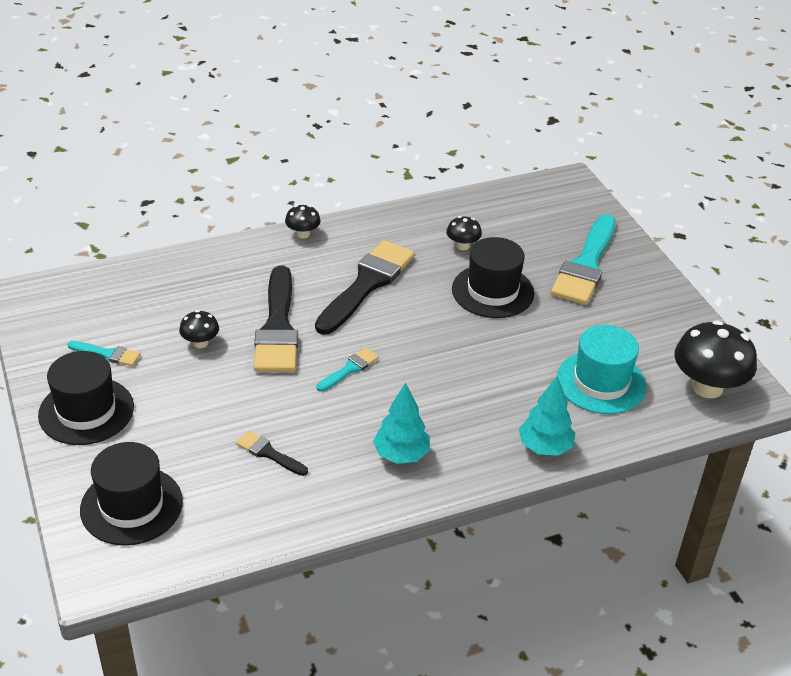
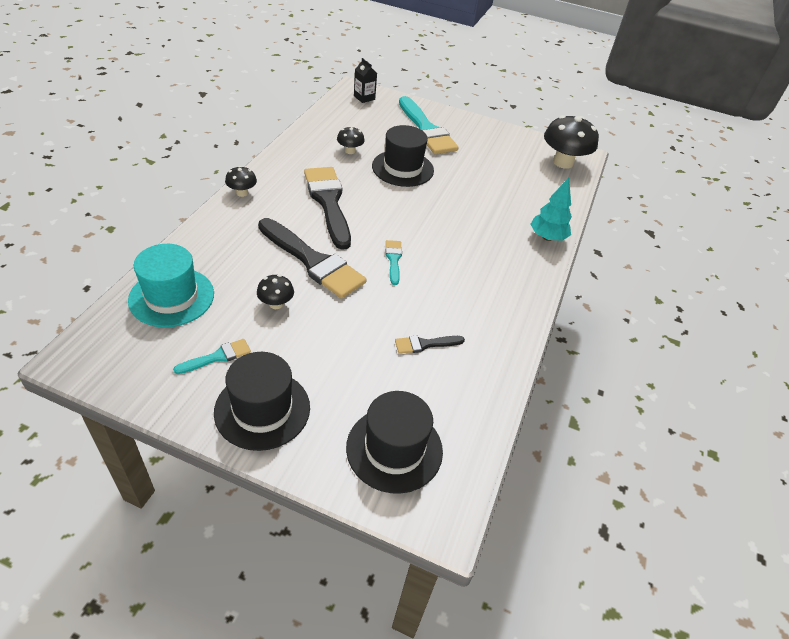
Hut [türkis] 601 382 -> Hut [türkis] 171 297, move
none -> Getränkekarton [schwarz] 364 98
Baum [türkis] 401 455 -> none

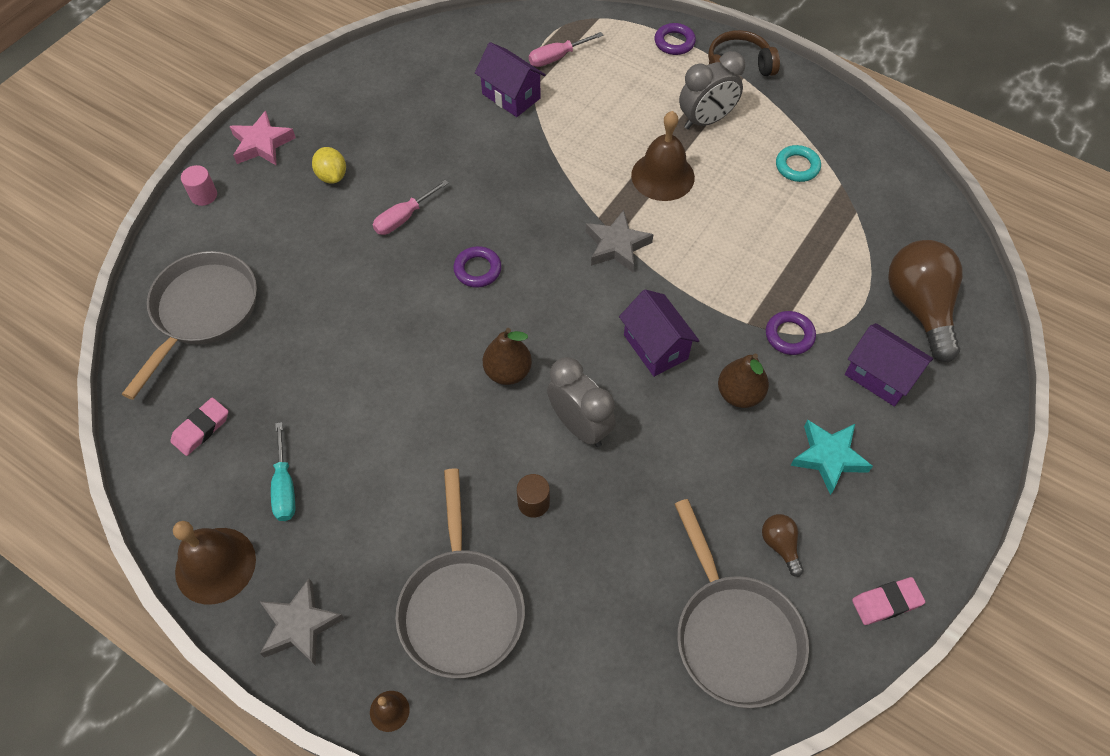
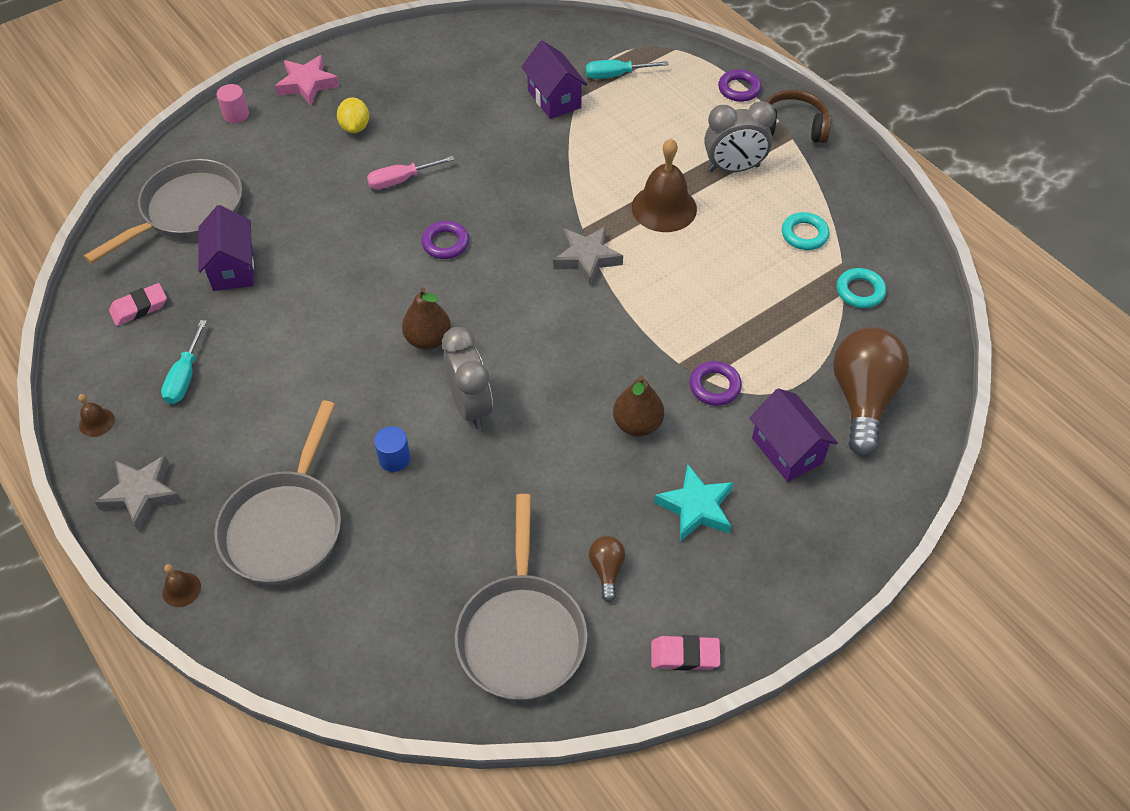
Glocke [braun] 215 565 -> Glocke [braun] 96 422, x0.46
Haus [lila] 655 347 -> Haus [lila] 233 268, move
Vollzylinder [braun] 533 502 -> Vollzylinder [blau] 394 458
Schraubenzieher [rosa] 557 57 -> Schraubenzieher [türkis] 616 75
none -> Ring [türkis] 860 291

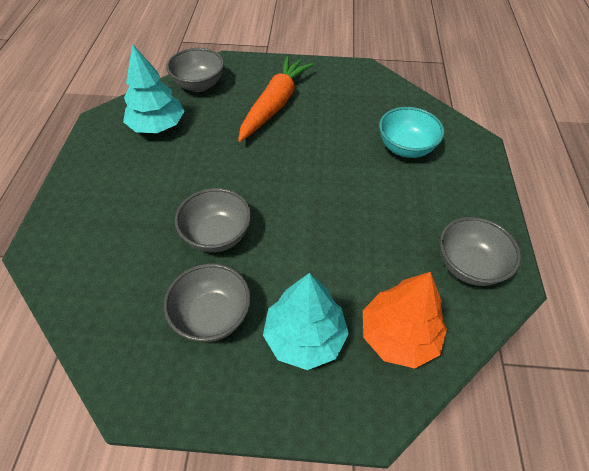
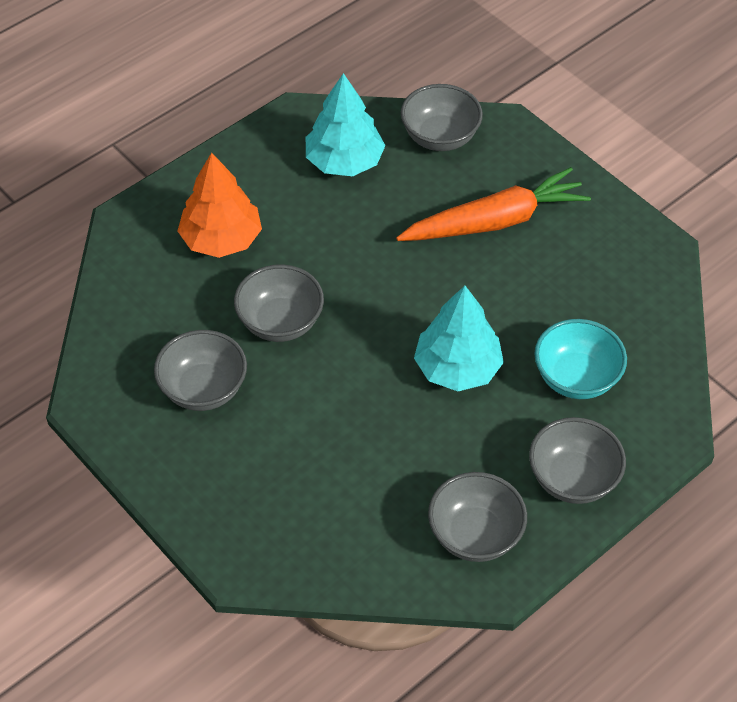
Baum [orange] 398 335 -> Baum [orange] 221 239, move
Baum [türkis] 305 337 -> Baum [türkis] 457 368, move
none -> Schüssel [grau] 573 479

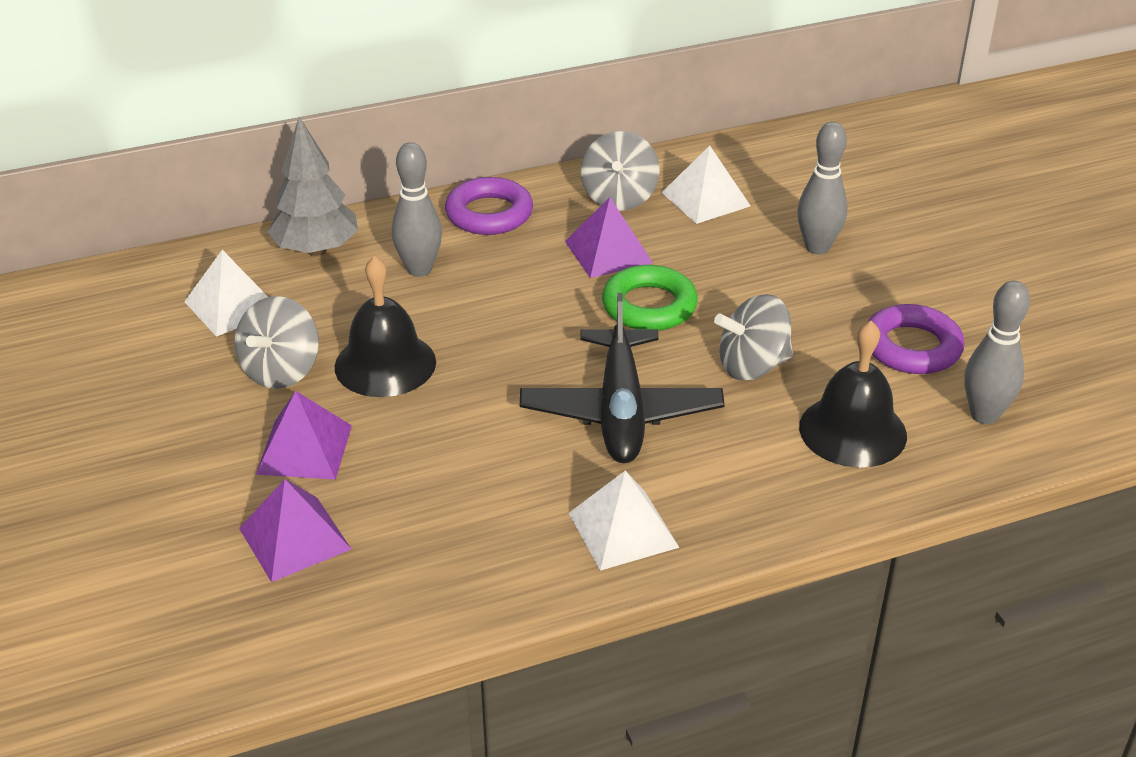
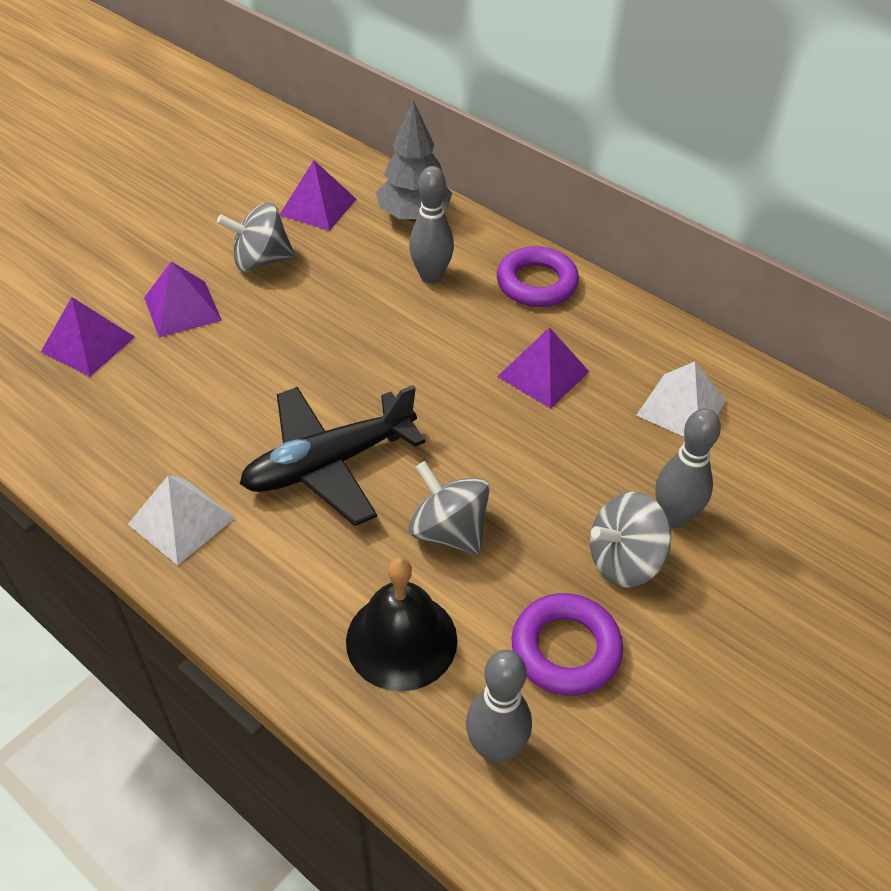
Pyramide [weiß] 232 306 -> Pyramide [lila] 318 206
Kreisel [grau] 619 198 -> Kreisel [grau] 624 561, move
Glocke [schwarz] 385 364 -> none
Ring [grün] 649 306 -> none

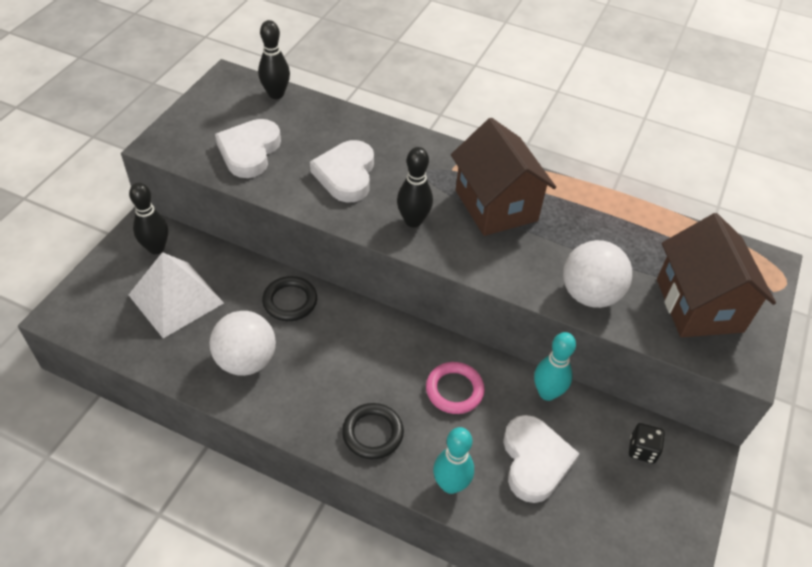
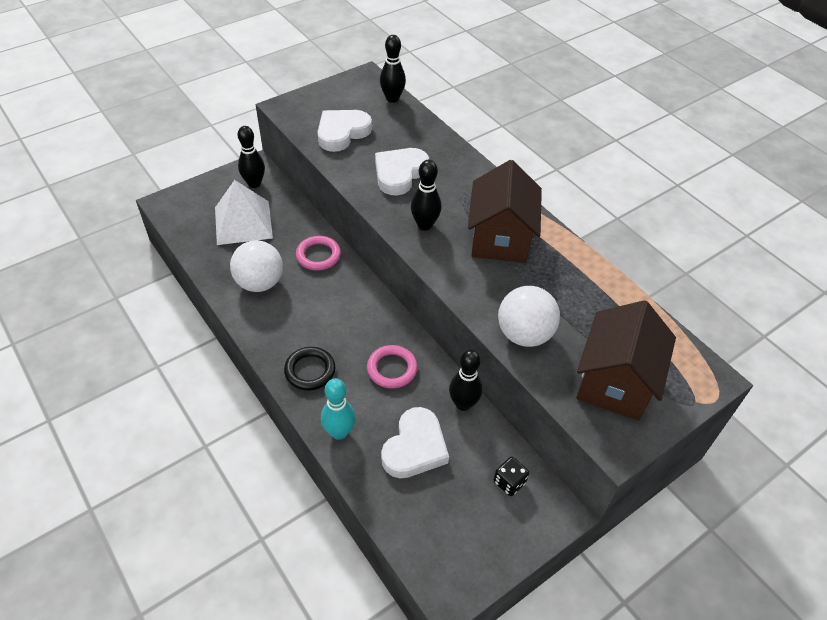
Ring [schwarz] 290 301 -> Ring [rosa] 318 255
Bowlingkegel [türkis] 547 393 -> Bowlingkegel [schwarz] 463 404

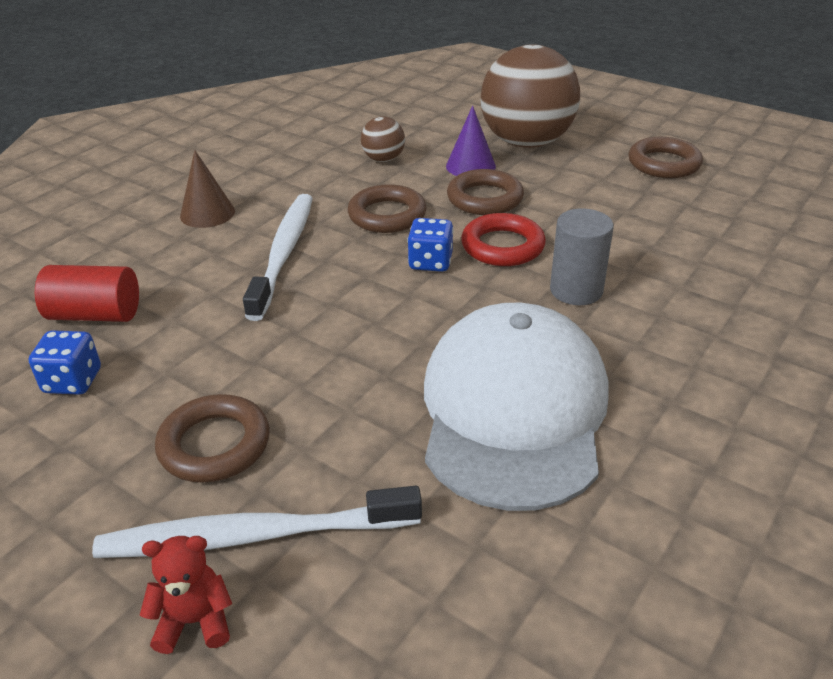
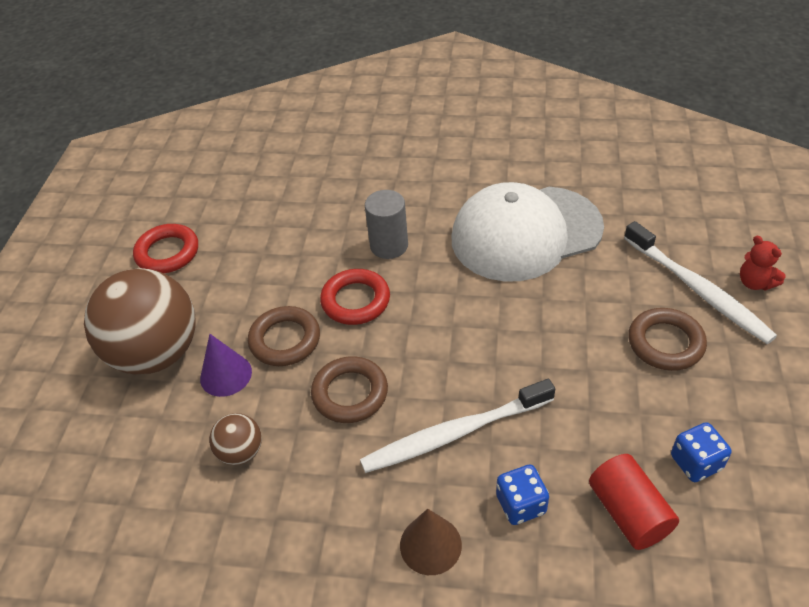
Ring [braun] 663 164 -> Ring [rot] 167 253
Spielwürfel [blau] 430 262 -> Spielwürfel [blau] 521 504, move

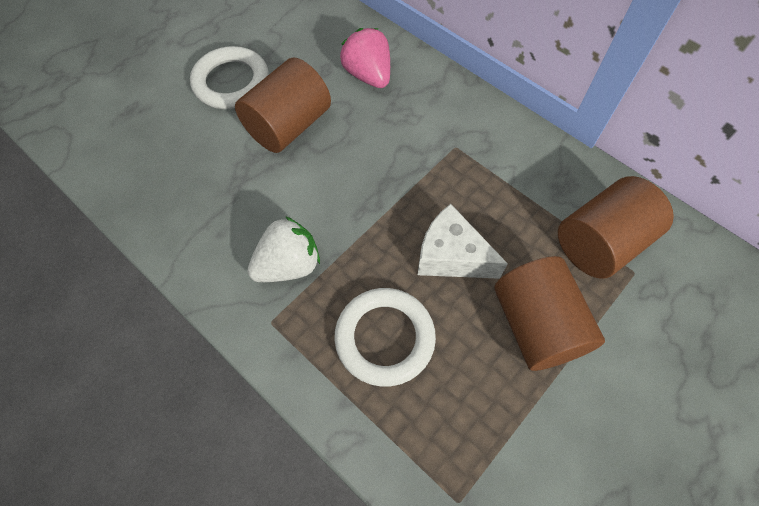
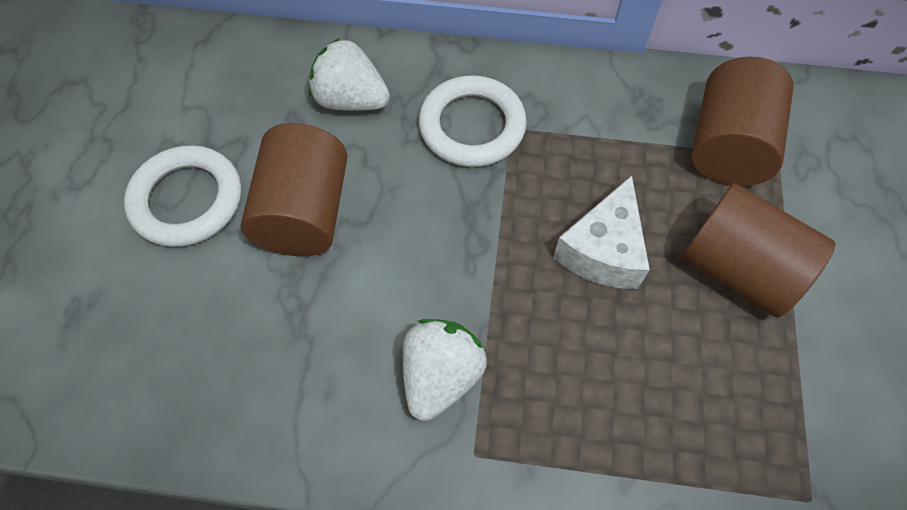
Erdbeere [rosa] 368 75 -> Erdbeere [weiß] 351 100
Ring [weiß] 384 338 -> Ring [weiß] 472 126, move
Käse [weiß] 451 256 -> Käse [weiß] 602 250, 60 degrees counterclockwise

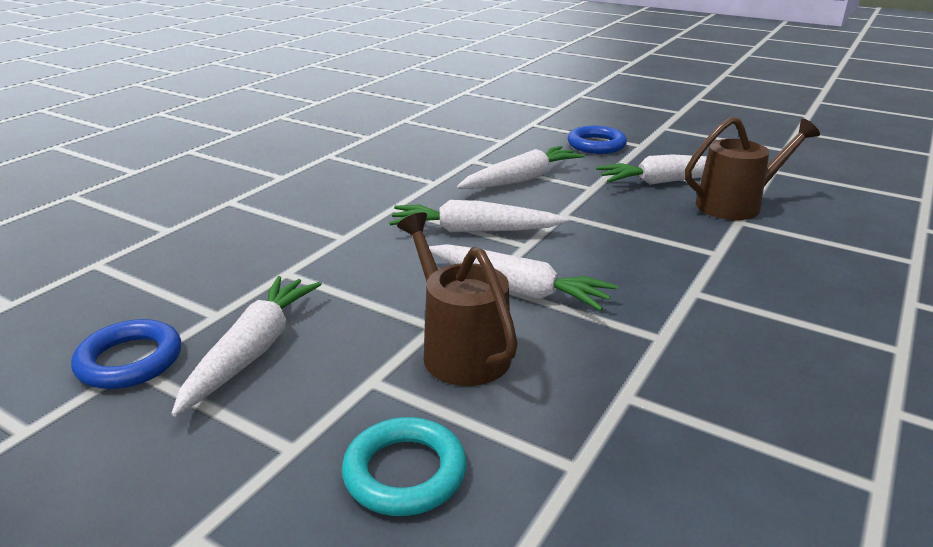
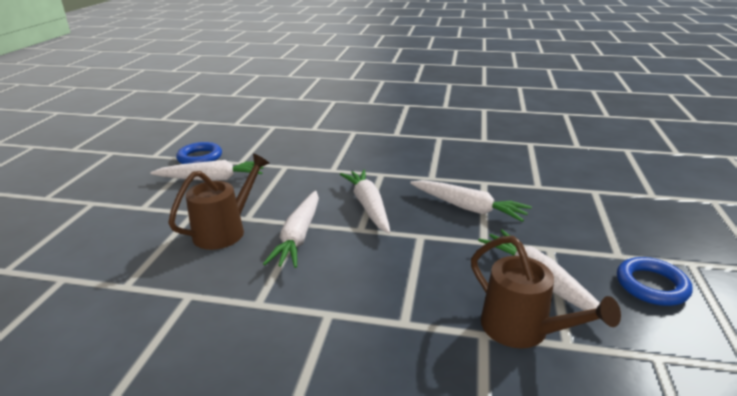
Ring [blau] 596 145 -> Ring [blau] 651 285, move
Ring [türkis] 405 472 -> none

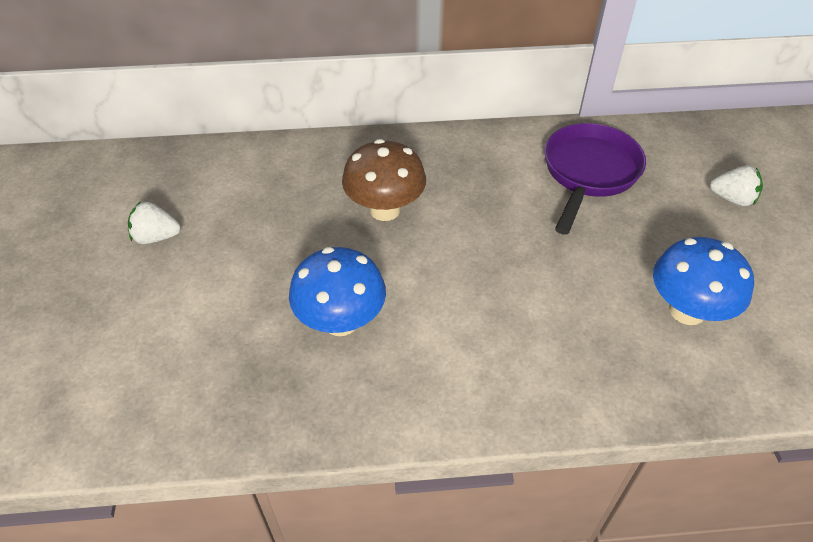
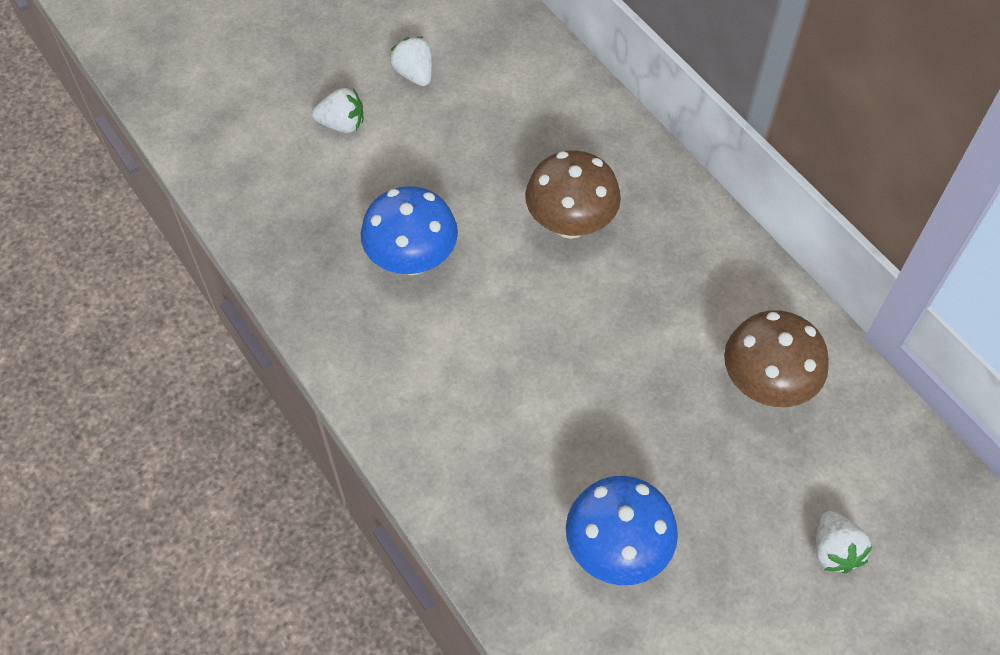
none -> Erdbeere [weiß] 342 124
Pfanne [lila] 589 173 -> Pilz [braun] 766 384

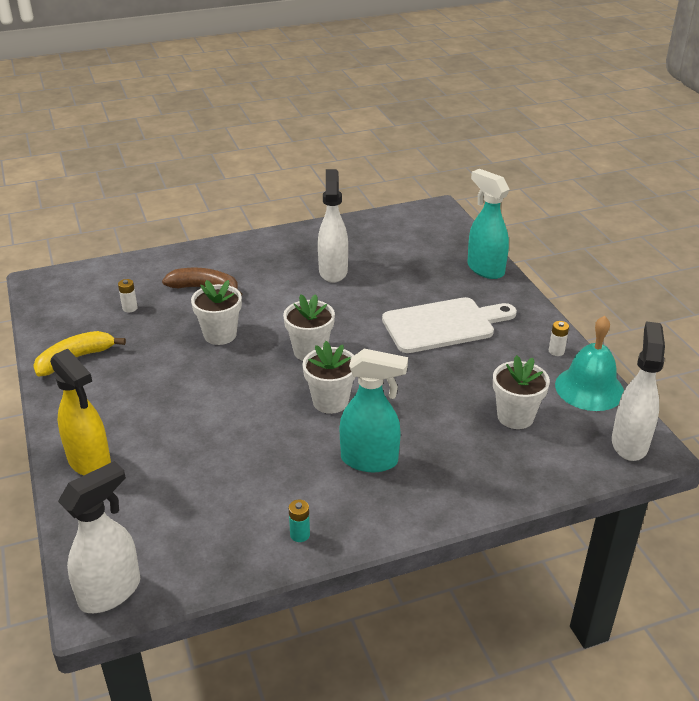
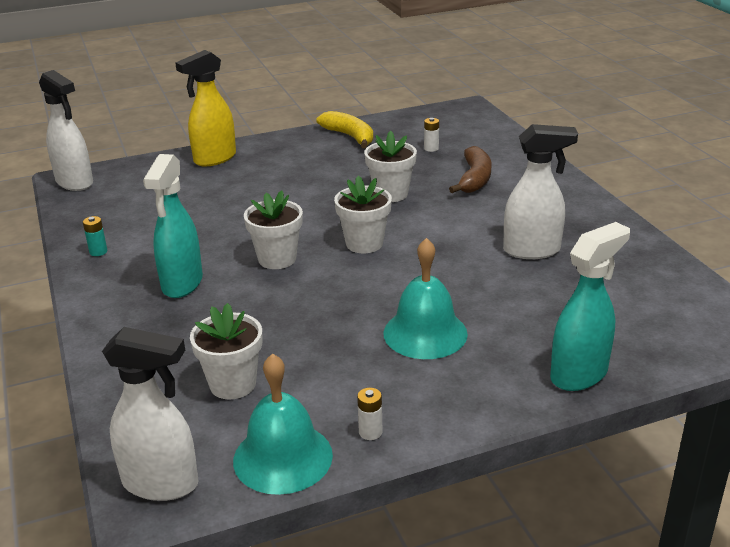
Schneidebrett [weiß] 443 325 -> Glocke [türkis] 425 333

